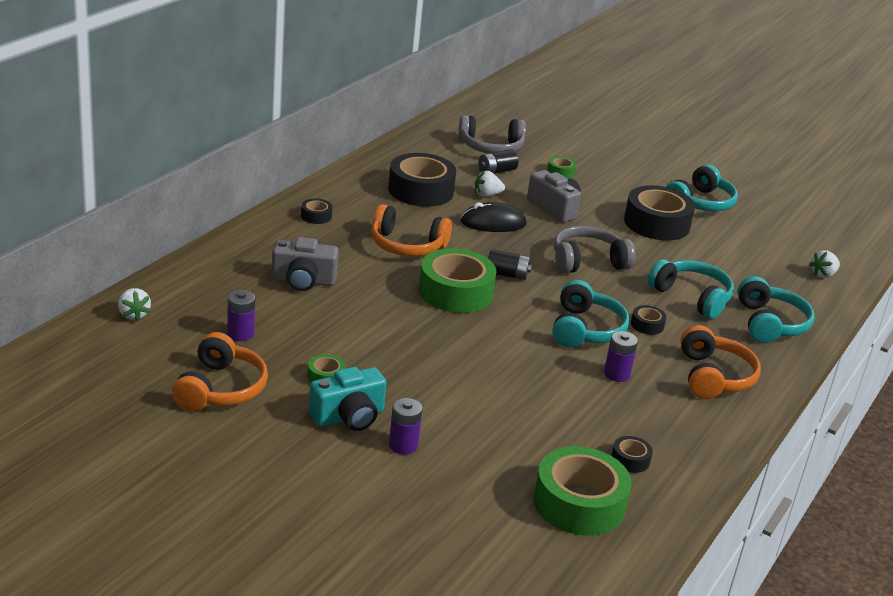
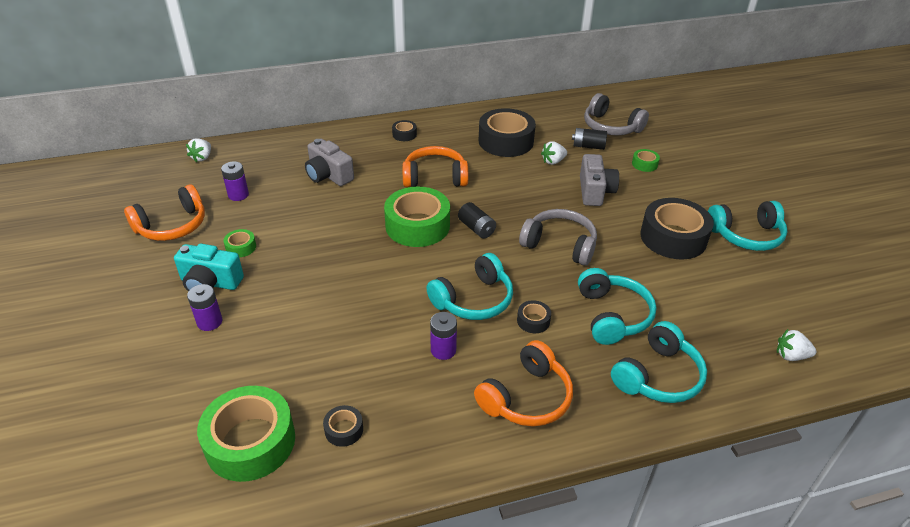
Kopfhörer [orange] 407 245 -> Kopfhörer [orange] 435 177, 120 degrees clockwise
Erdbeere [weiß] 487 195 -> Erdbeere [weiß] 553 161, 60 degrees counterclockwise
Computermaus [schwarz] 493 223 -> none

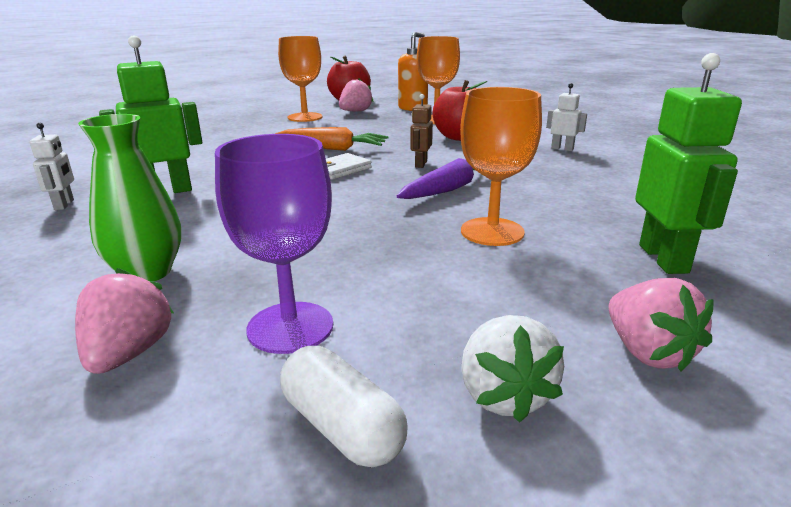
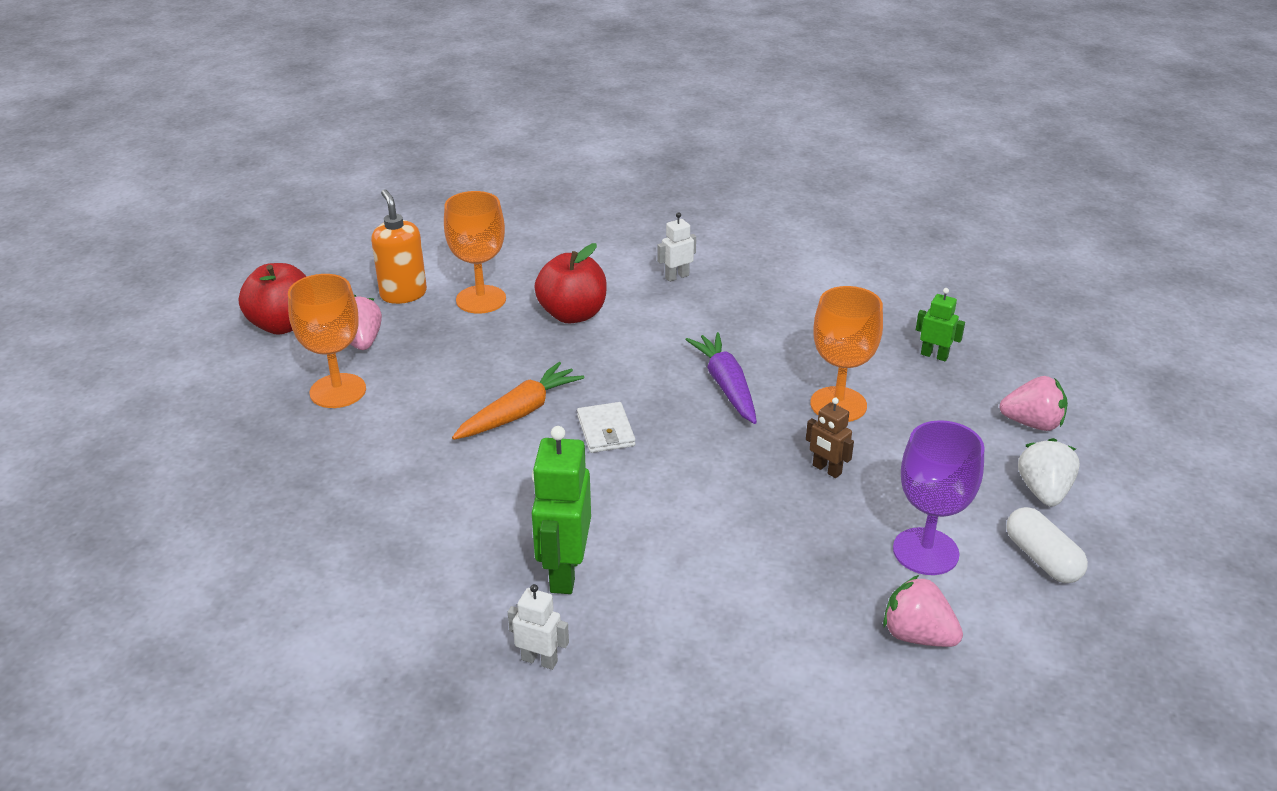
Roboter [braun] 420 164 -> Roboter [braun] 826 470, move
Roboter [grün] 664 259 -> Roboter [grün] 934 355, x0.53
Kapsel [weiß] 342 427 -> Kapsel [weiß] 1042 558, 75 degrees clockwise
Erdbeere [weiß] 504 395 -> Erdbeere [weiß] 1043 491, 105 degrees counterclockwise
Vase [grün] 147 272 -> none

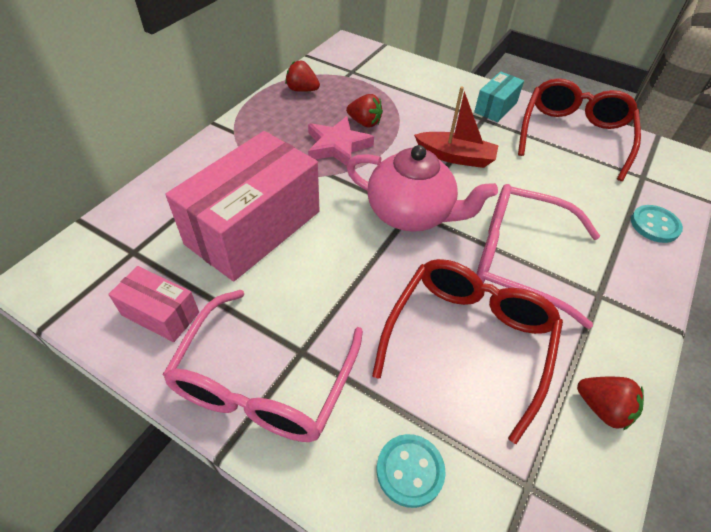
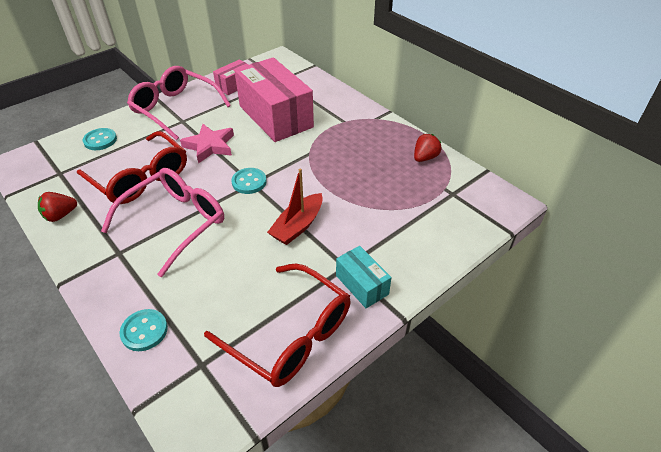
Stern [rosa] 337 146 -> Stern [rosa] 210 146, move
Teekanne [rosa] 411 214 -> Knopf [türkis] 249 182
Erdbeere [rot] 364 123 -> none

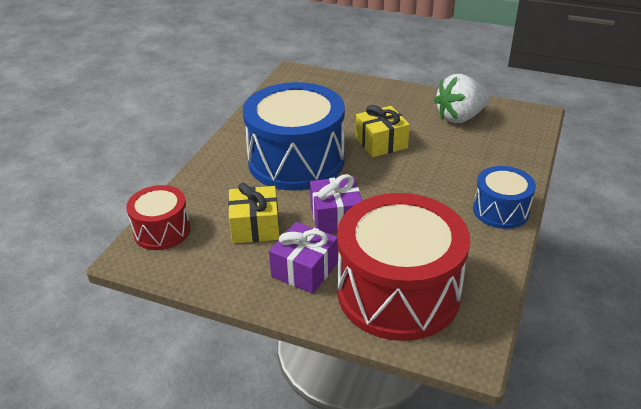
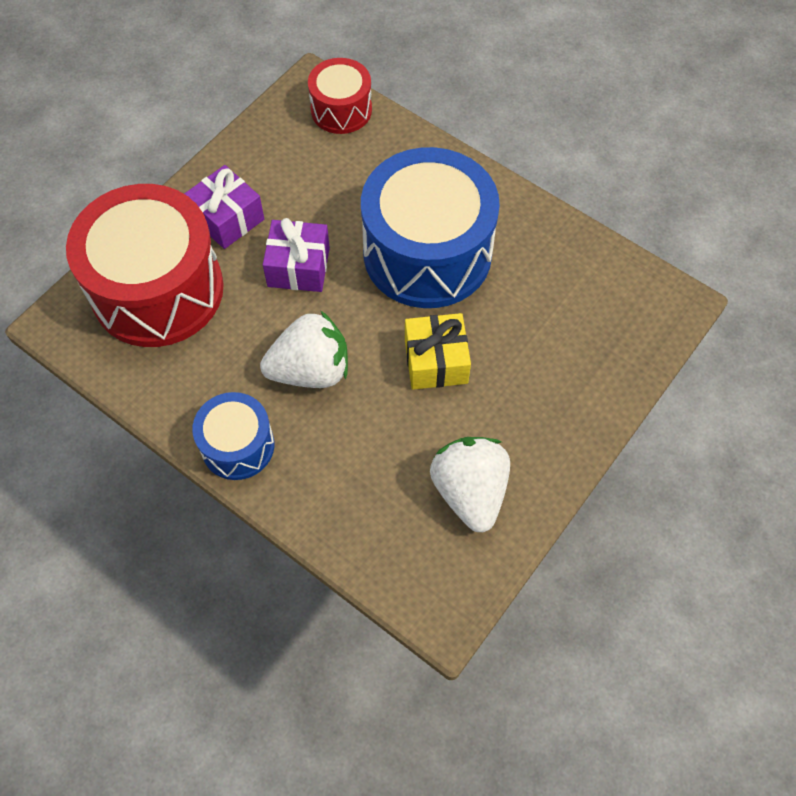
none -> Erdbeere [weiß] 311 370
Geschenk [gelb] 255 226 -> none

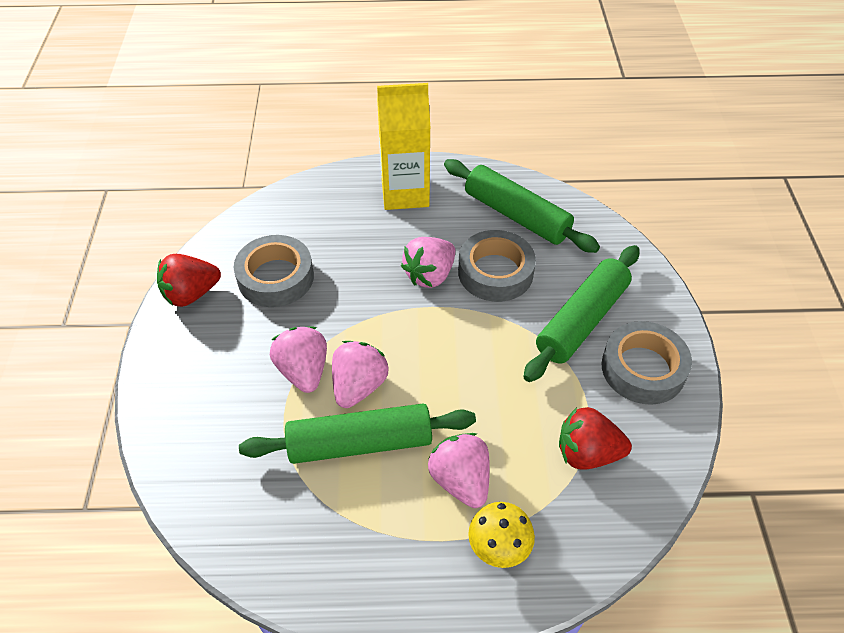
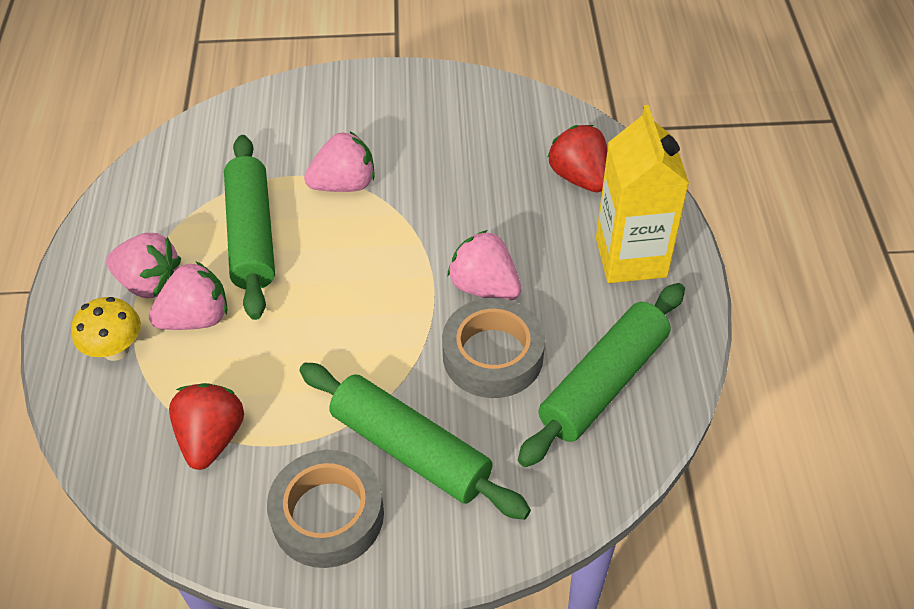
Erdbeere [rosa] 359 386 -> Erdbeere [rosa] 150 283, move
Erdbeere [rot] 191 294 -> Erdbeere [rot] 579 177, move
Klebeband [grau] 276 277 -> none

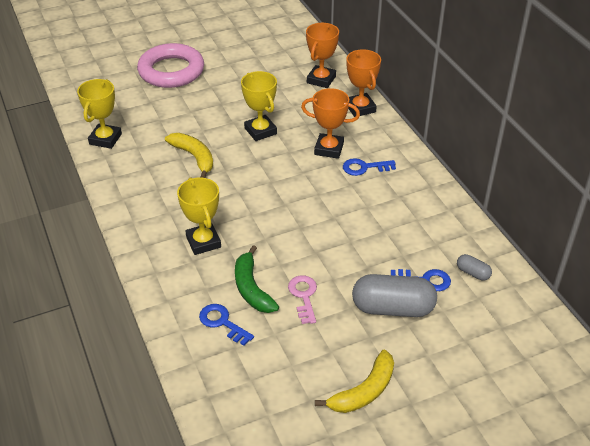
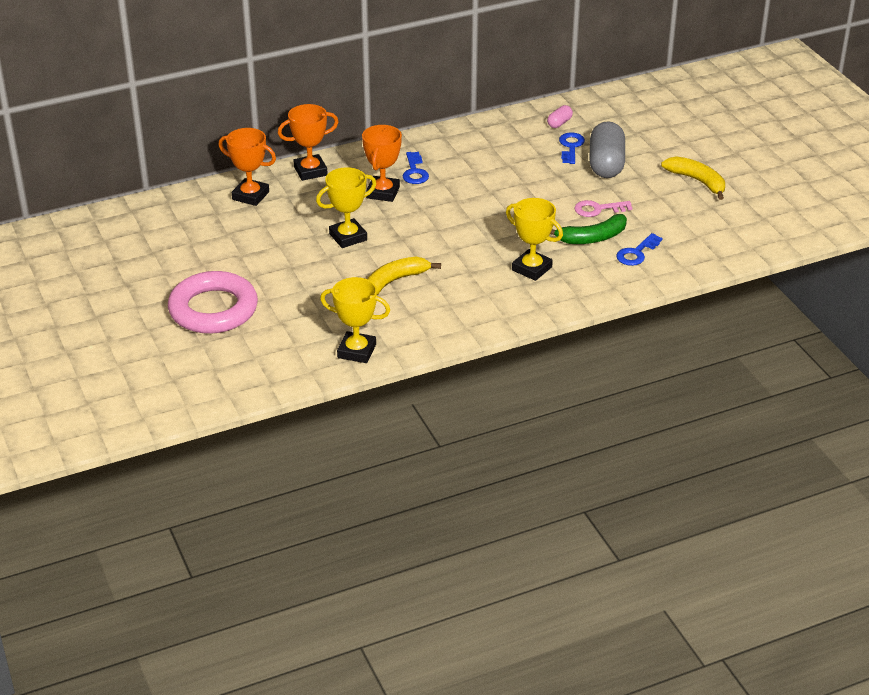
Pokal [gelb] 203 242 -> Pokal [gelb] 532 269, 60 degrees clockwise
Kapsel [grau] 473 273 -> Kapsel [rosa] 559 123

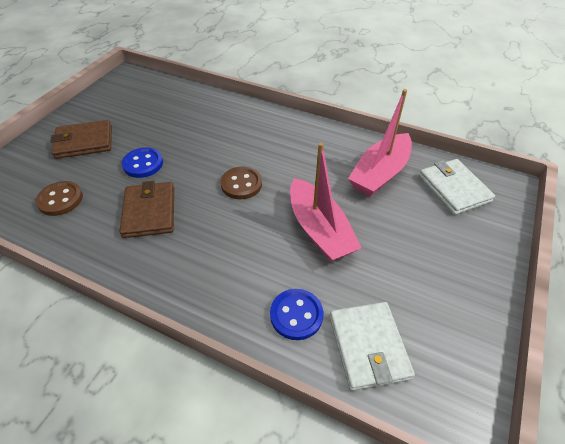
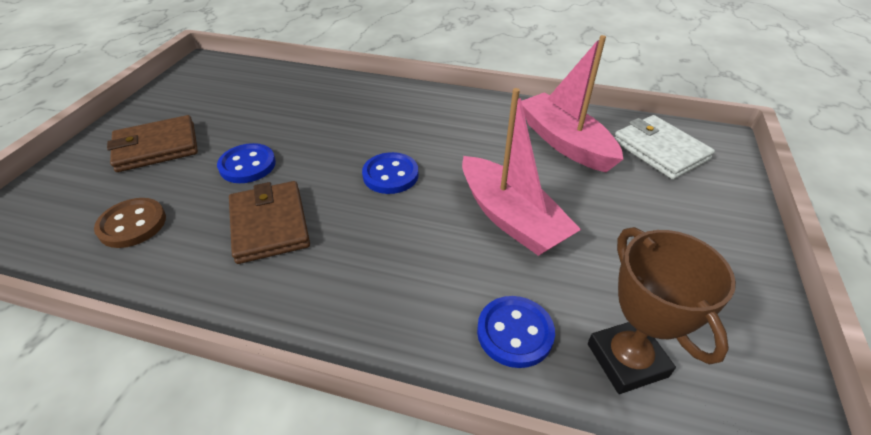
Knopf [braun] 241 184 -> Knopf [blau] 390 175
Boot [rosa] 380 173 -> Boot [rosa] 565 143, 120 degrees clockwise
Geldbörse [weiß] 368 346 -> Pokal [braun] 627 360

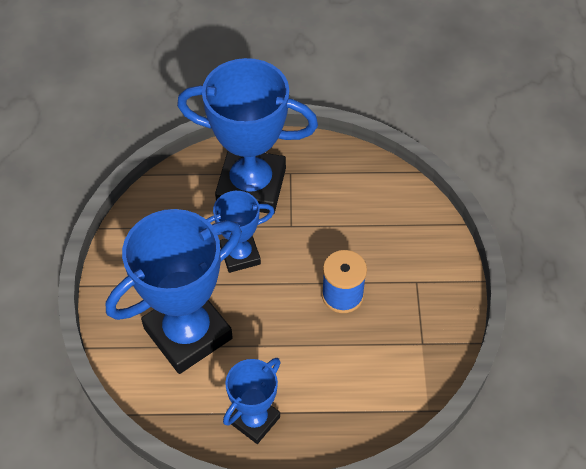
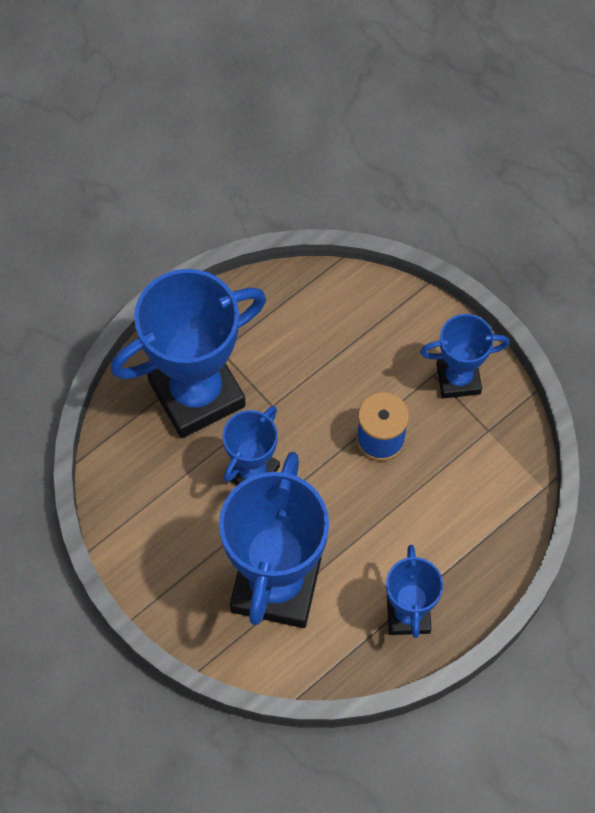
none -> Pokal [blau] 458 378

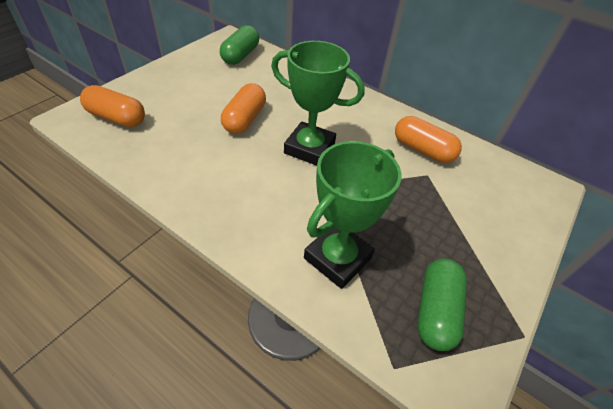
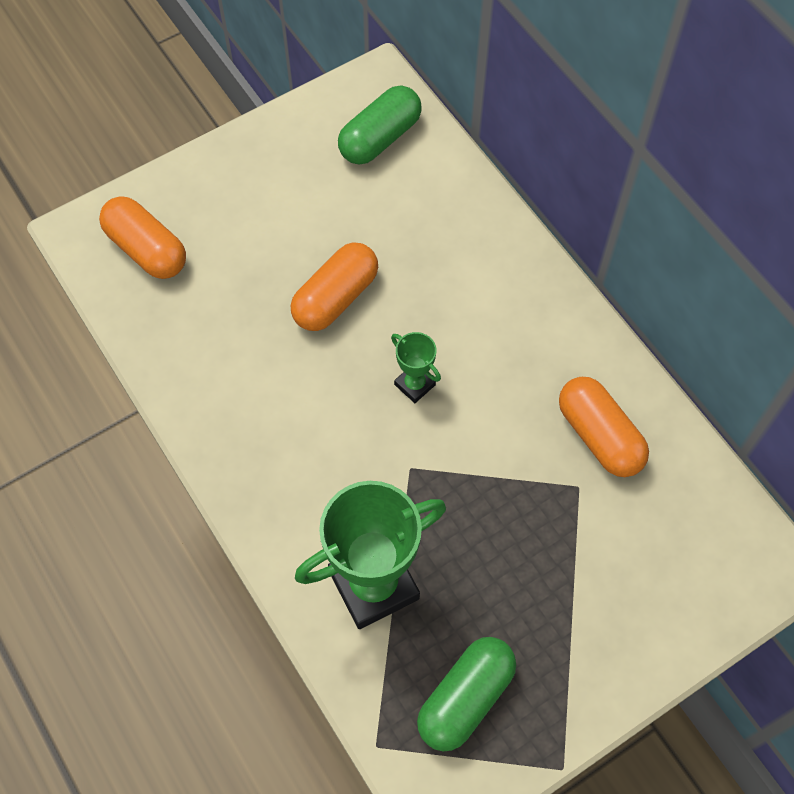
Pokal [grün] 309 148 -> Pokal [grün] 414 385, x0.47

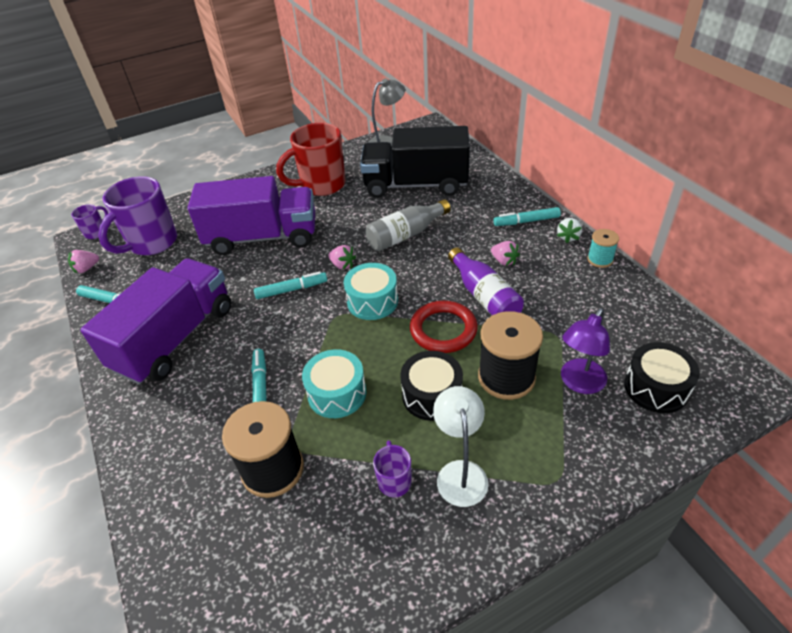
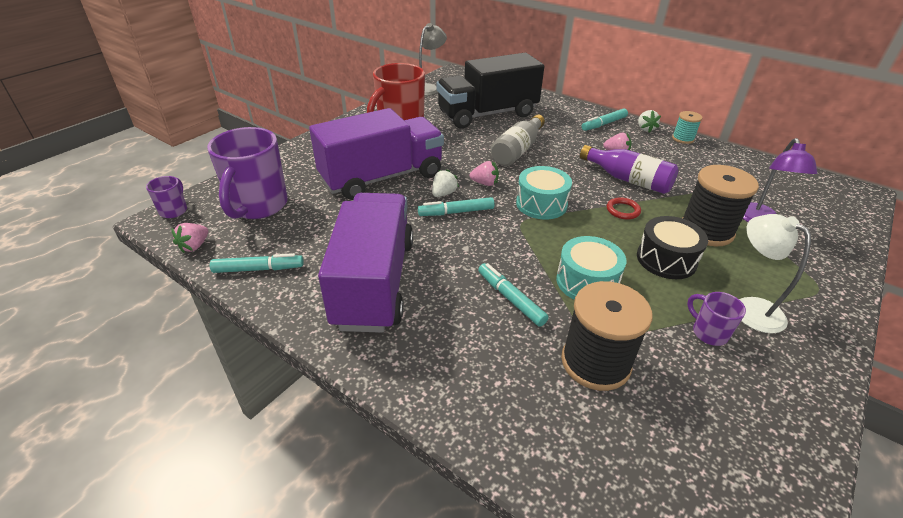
Filzstift [türkis] 291 289 -> Filzstift [türkis] 456 212, 150 degrees counterclockwise
none -> Erdbeere [weiß] 443 194
Ring [rot] 443 330 -> Ring [rot] 623 210, x0.53
Trommel [schwarz] 656 388 -> none

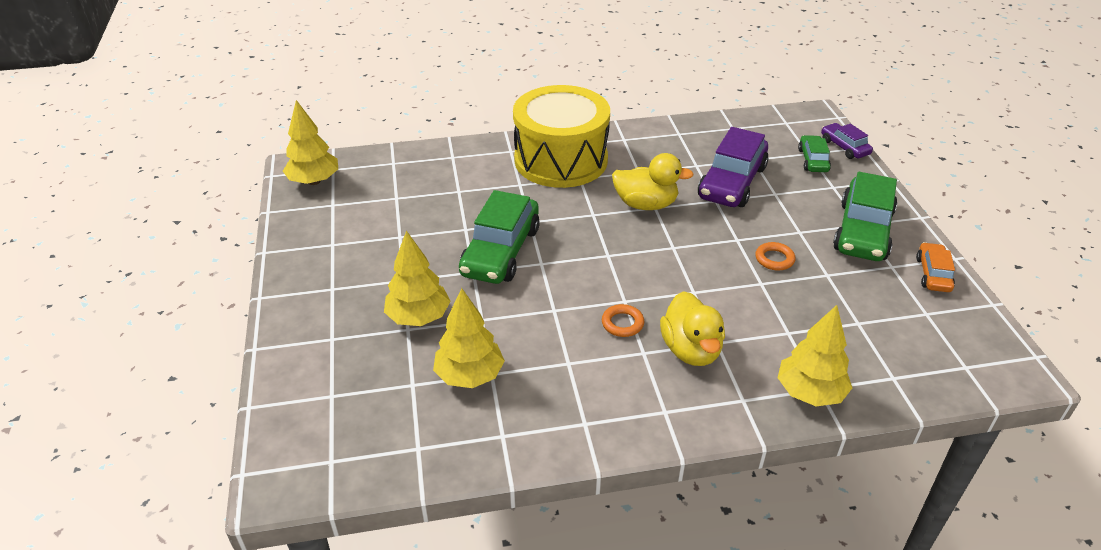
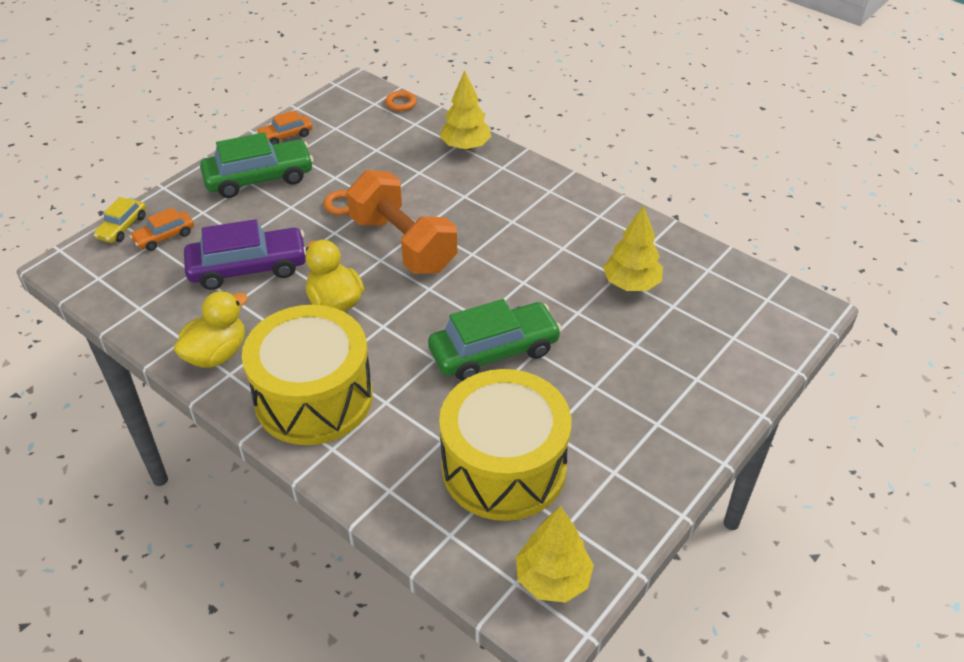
Auto [lila] 844 147 -> Auto [gelb] 122 227
Auto [grün] 813 160 -> Auto [orange] 164 237
Ente [gelb] 691 350 -> Ente [gelb] 217 354, move
none -> Hantel [orange] 403 244
Ring [orange] 622 323 -> Ring [orange] 401 103, move
none -> Trommel [gelb] 504 467
Baum [gelb] 418 317 -> none

